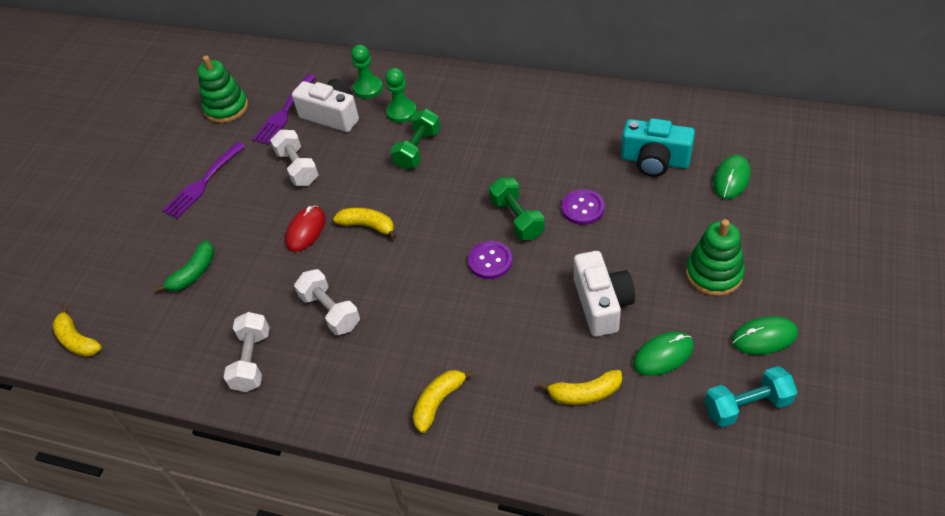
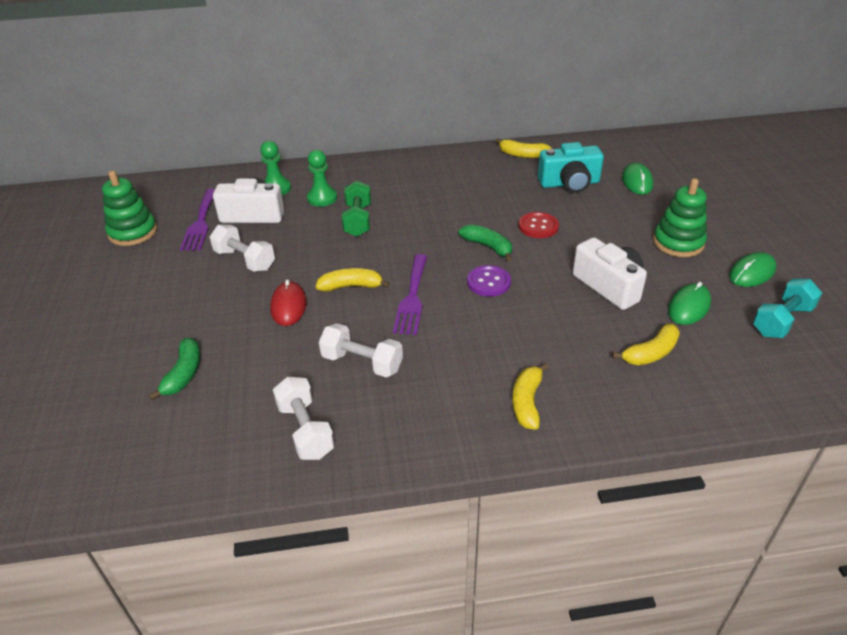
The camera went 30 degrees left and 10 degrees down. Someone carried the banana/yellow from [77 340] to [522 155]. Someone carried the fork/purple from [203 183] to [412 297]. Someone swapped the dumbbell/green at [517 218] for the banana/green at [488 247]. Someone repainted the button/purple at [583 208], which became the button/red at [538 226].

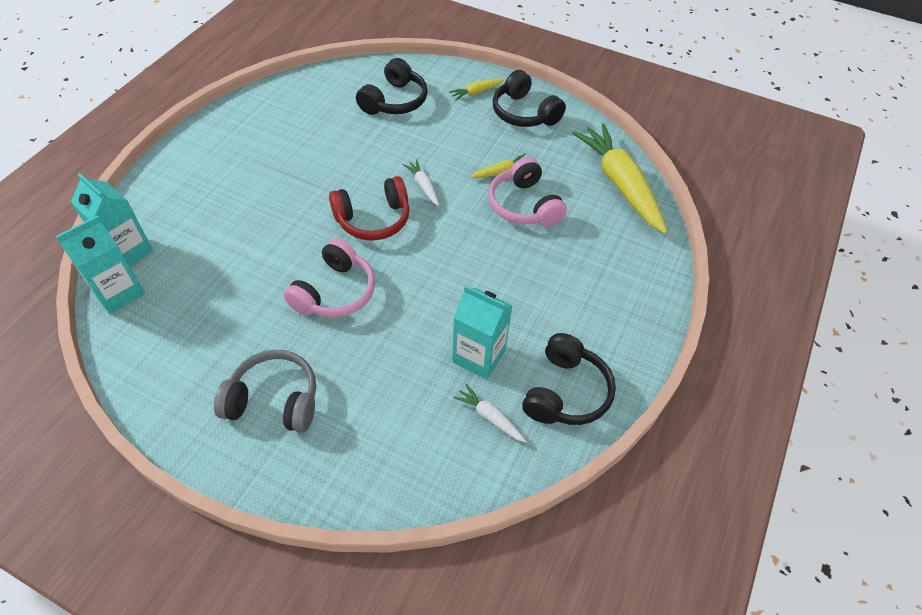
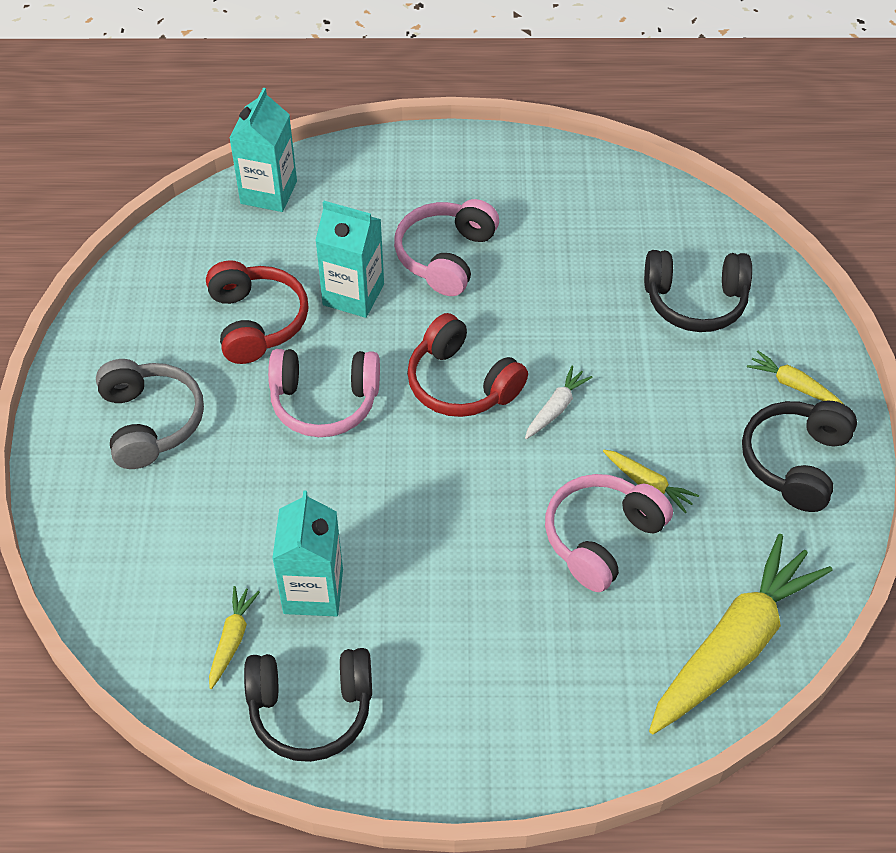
The camera went 65 degrees right and 0 degrees up. Someone carried the carton/turquoise from [119 292] to [353 294]. Someone repainted the carrot/white at [490 417], which became the carrot/yellow at [232 639]. Someone put down the headphones/red at [256 322]. Someone put down the headphones/pink at [446 256].

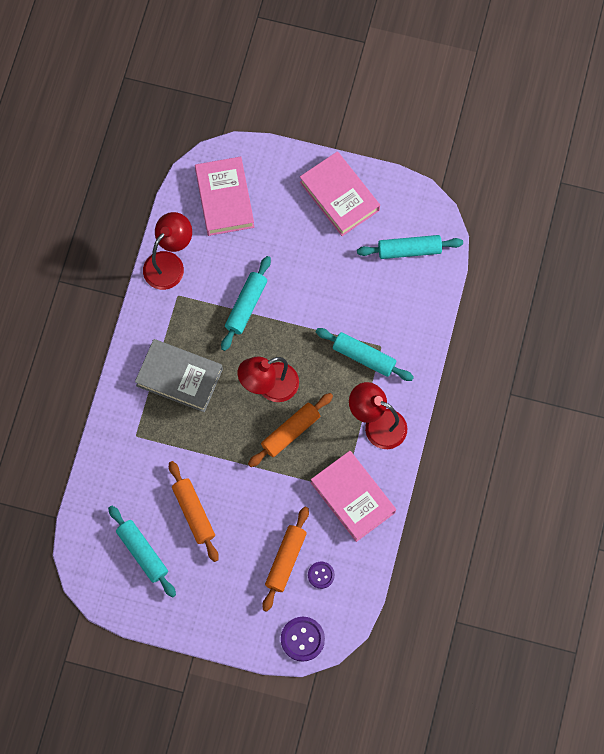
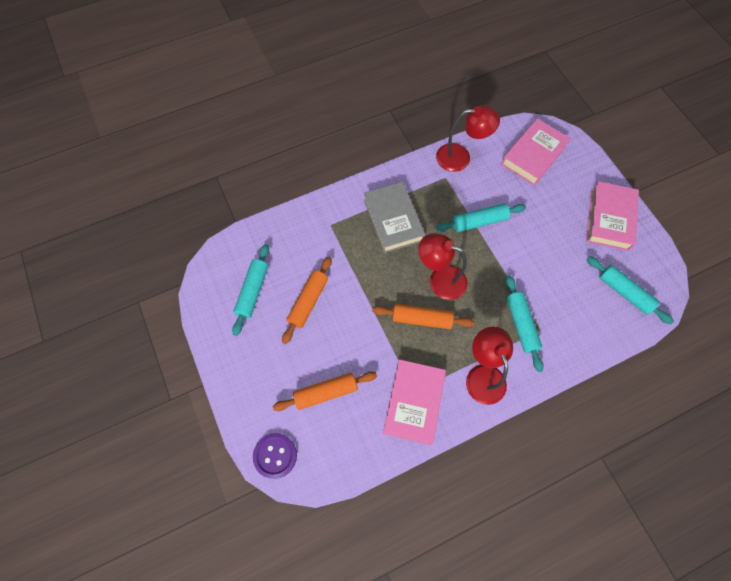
The camera went 50 degrees right and 5 degrees down. Someone took away the button/purple at [321 575].

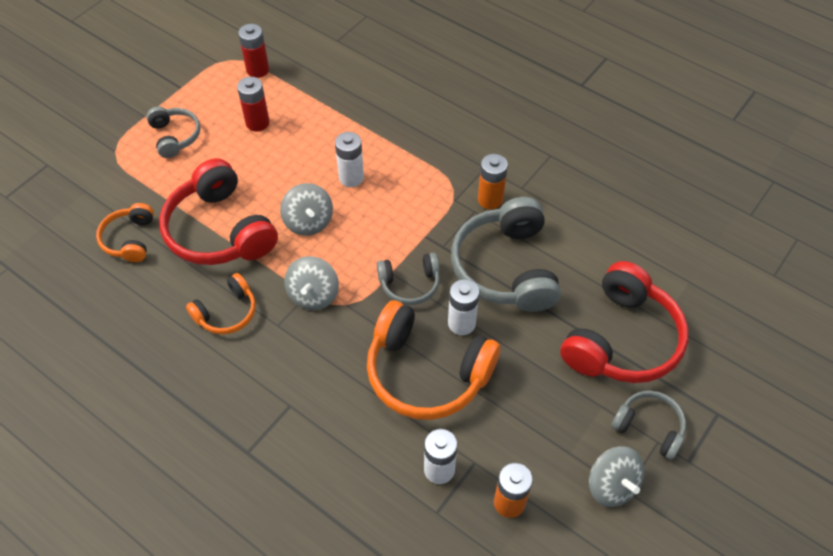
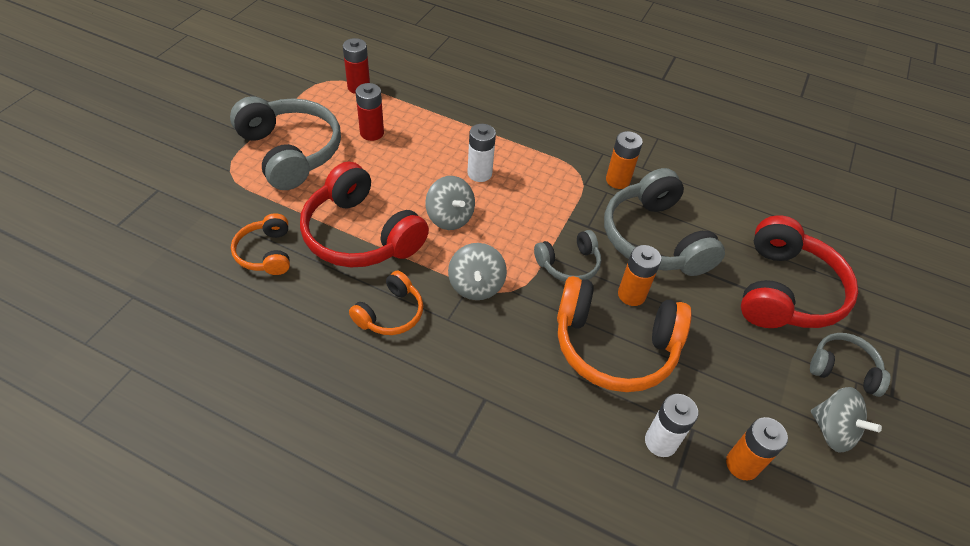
The camera went 15 degrees left and 5 degrees down. Someone scaled the headphones/grey at [175 136] by 1.87. Someone repainted the battery/white at [461 323], which became the battery/orange at [631 295].

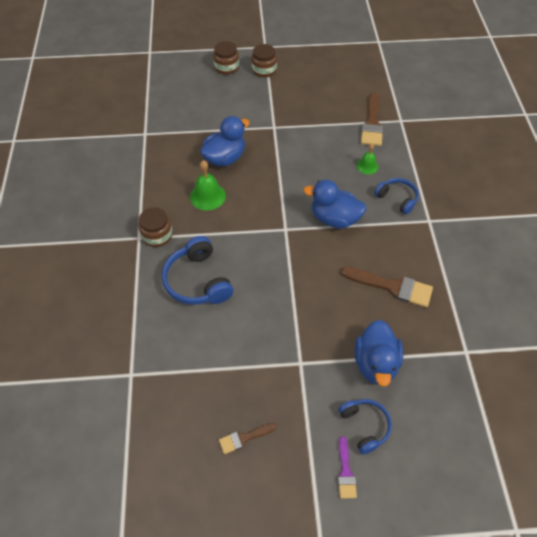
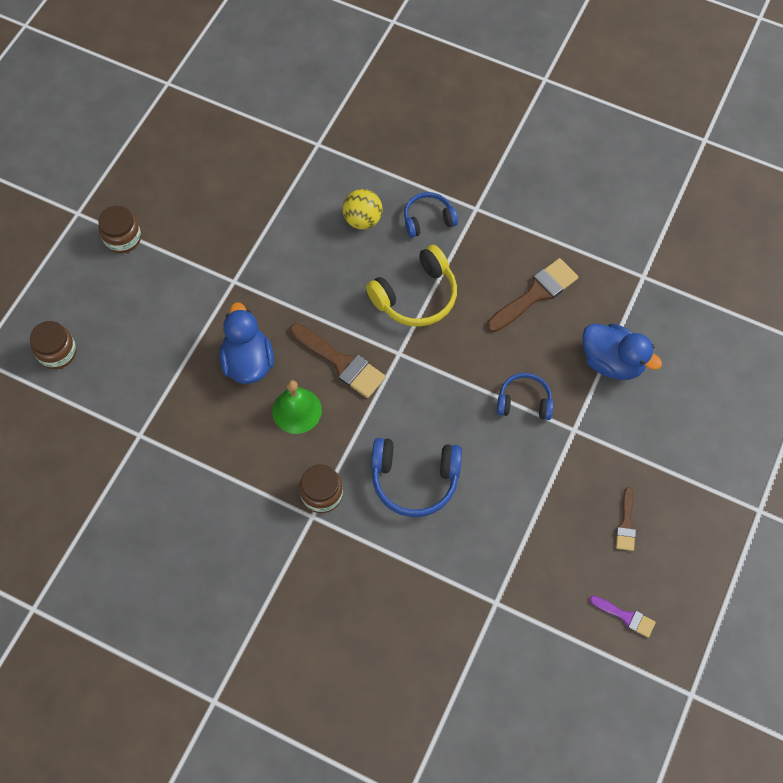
The camera went 60 degrees left and 10 degrees up. Someone carried the jar/brown from [226 67] to [57 352]. Someone swapped the duck/blue at [334 219] for the headphones/yellow at [416 296]. Someone carried the headphones/blue from [365 426] to [524 402]. Someone carried the brush/purple from [345 472] to [625 616]. Someone swapped the bell/green at [367 166] for the ball/yellow at [362 220]. Someone carried the brush/brown from [372 123] to [341 362].

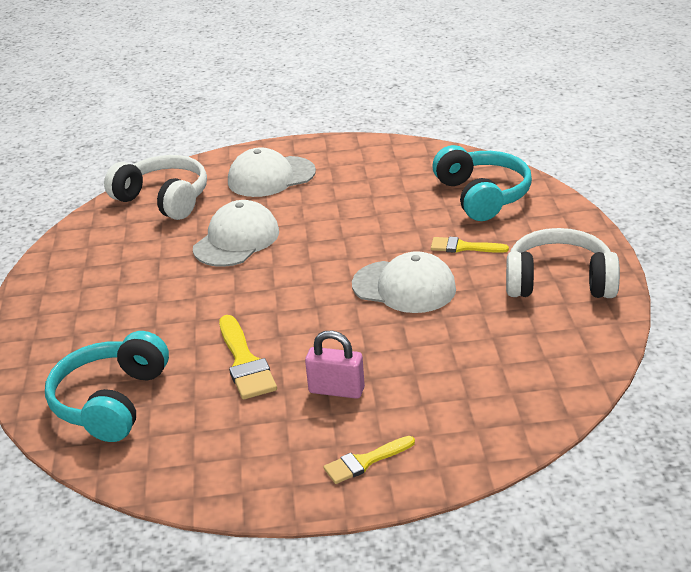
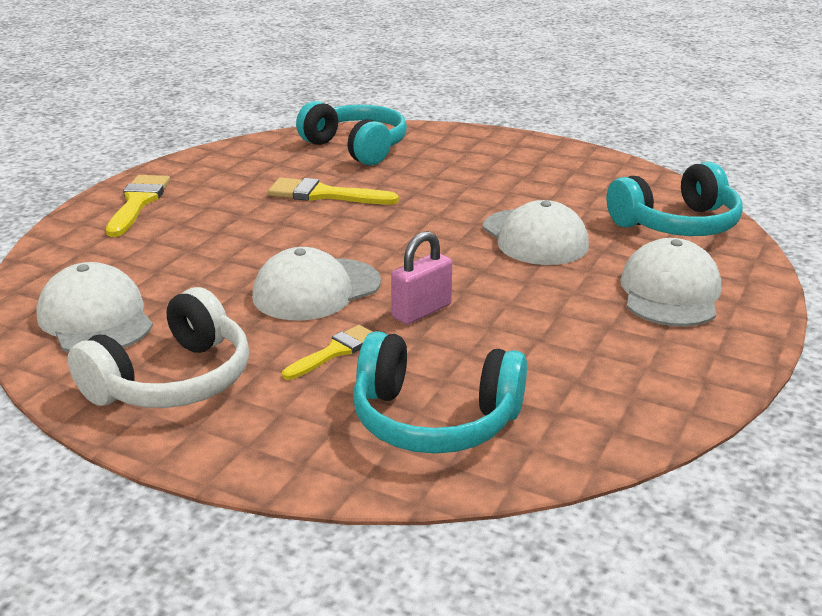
The camera went 120 degrees right and 5 degrees down. Someone repainted the headphones/white at [164 199], which became the headphones/turquoise at [677 225]. Someone carried the padlock/pink from [336 390] to [421 311]. Someone scaled the brush/yellow at [365 461] by 1.54. Someone put down the cap/white at [95 318].

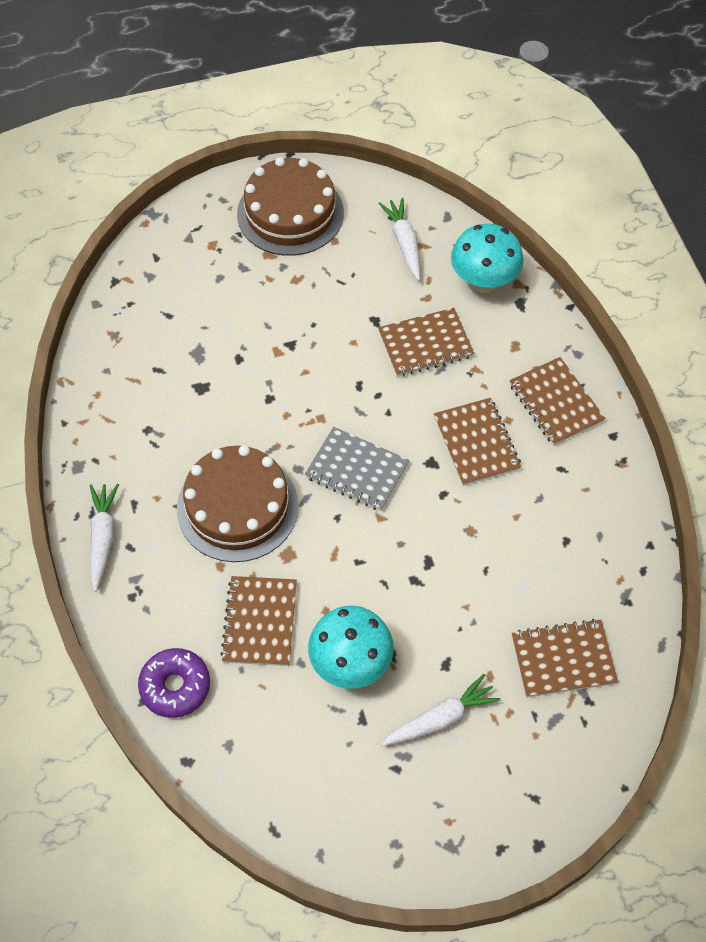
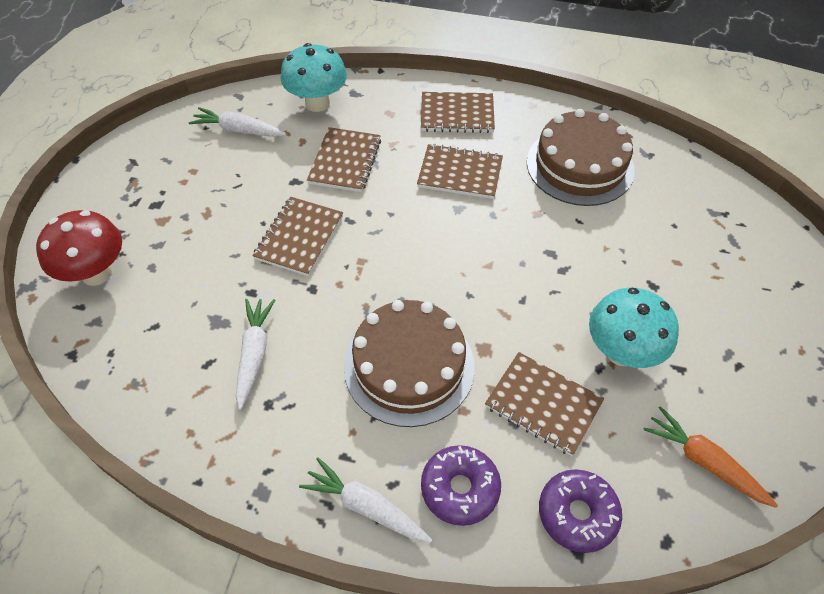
The camera went 60 degrees left and 5 degrees down. Someone carried the cake/brown from [290 213] to [580 165]. Someone took away the notebook/grey at [357 470]. Someone carried the carrot/white from [440 718] to [254 354]. Someone carried the notebook/brown from [563 659] to [299 237]. Someone put down the mushroom/red at [96 273]. Someone put down the donut/purple at [460 488]. Someone put down the carrot/orange at [704 461].

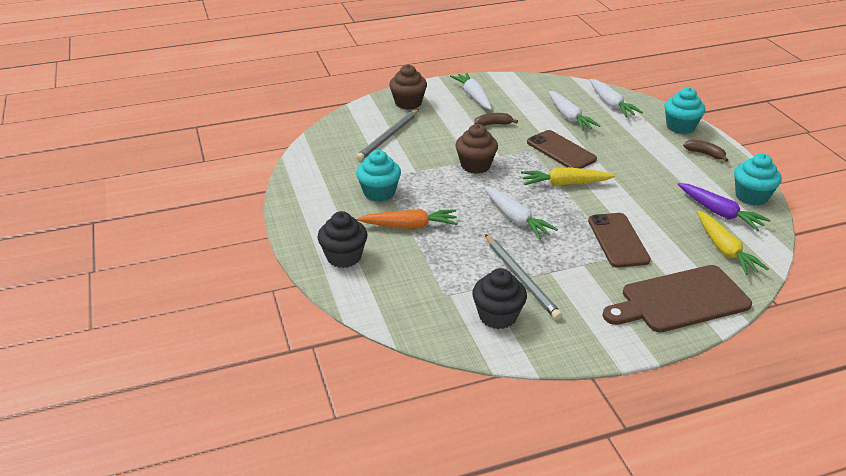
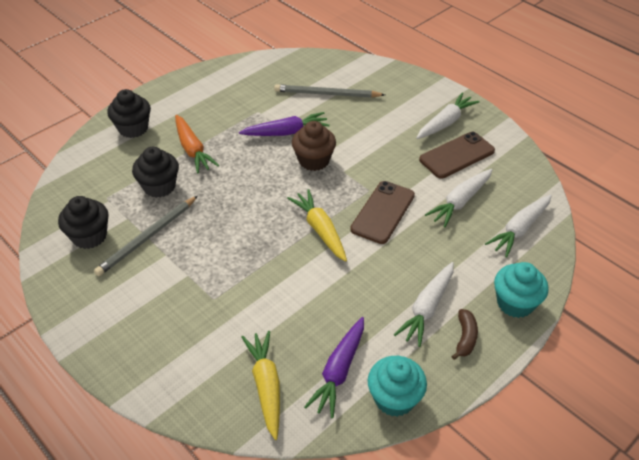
The camera went 65 degrees right and 10 degrees up. Someone took away the cupcake/turquoise at [379 193]. Someone took away the cupcake/brown at [408 103]. Someone took away the banana/brown at [493 124]. Someone carried the carrot/white from [516 219] to [427 308]. Someone carried the phone/brown from [618 240] to [457 155]. Someone took away the cutting board/brown at [680 300]. Someone rotated the carrot/yellow at [724 249] by 120 degrees clockwise. Someone put down the cupcake/black at [159 186]. Someone put down the carrot/purple at [286 132].

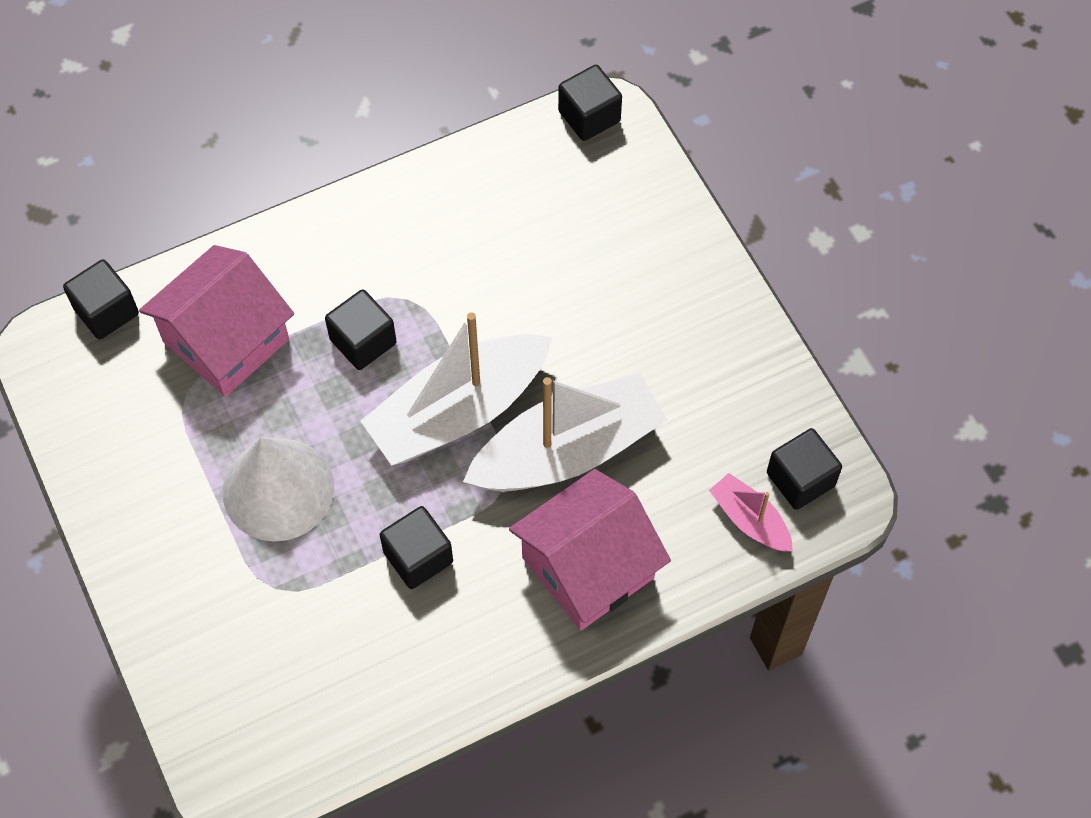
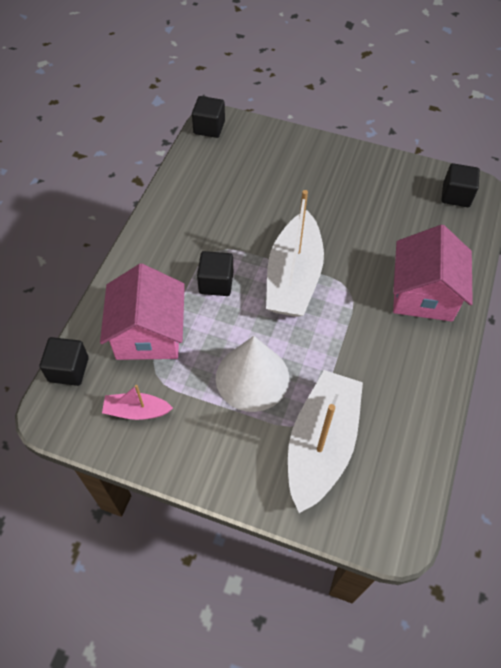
The camera went 45 degrees left and 5 degrees down. Someone took away the cube/black at [418 557]. Someone carried the boat/white from [567 451] to [321 445]. Someone carried the boat/pink from [750 520] to [137 411].

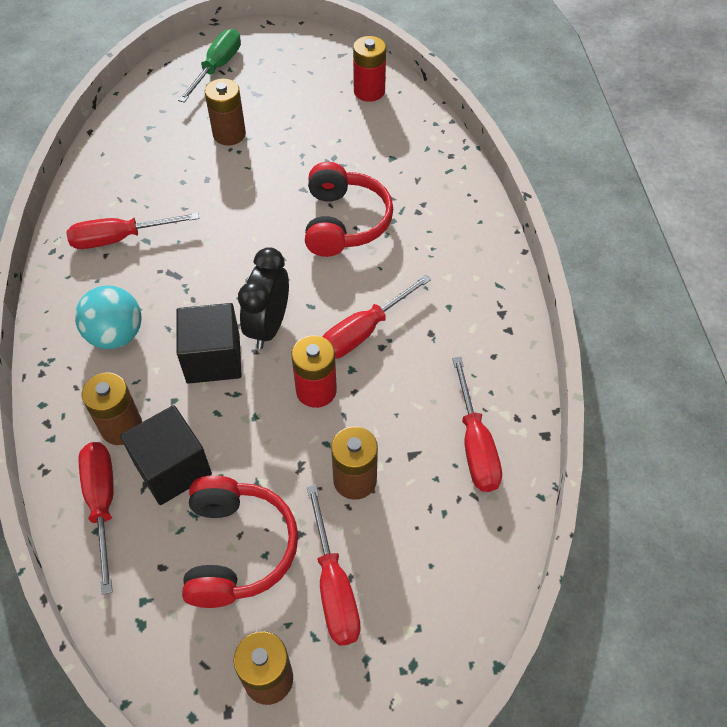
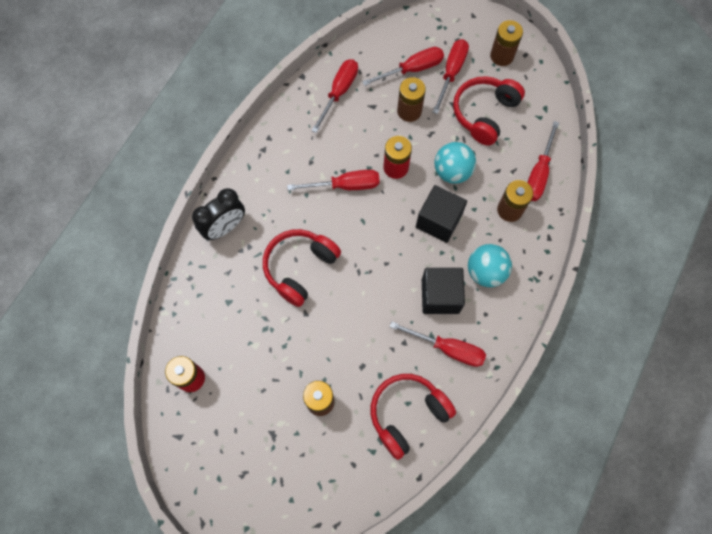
The camera went 145 degrees left and 15 degrees up. Someone carried the cube/black from [172 468] to [440 296]. Someone took away the screwdriver/green at [217 68]. Someone carried the clock/black from [269 327] to [225 227]. Someone put down the screwdriver/red at [412 69]. Someone put down the headphones/red at [407 414]. Someone put down the ball/turquoise at [452 171].

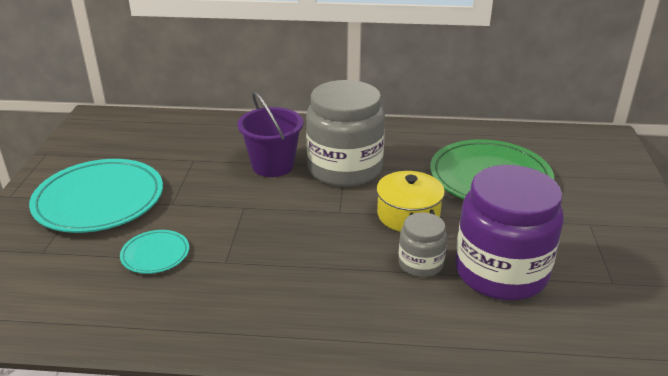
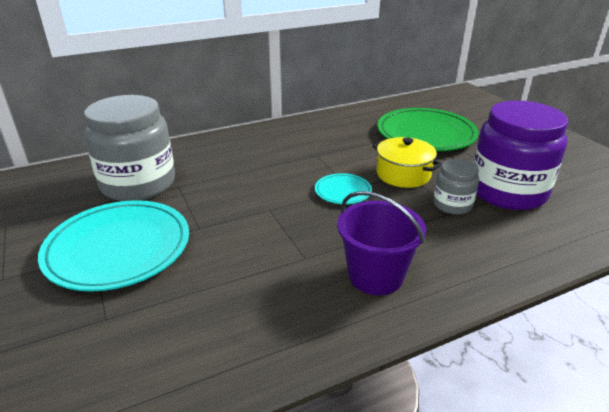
The camera went 30 degrees left and 0 degrees up. Someone carried the plate/turquoise from [155 254] to [343 191]. Someone carried the bucket/purple from [273 165] to [375 276]. Someone carried the jar/grey from [344 169] to [138 184].

